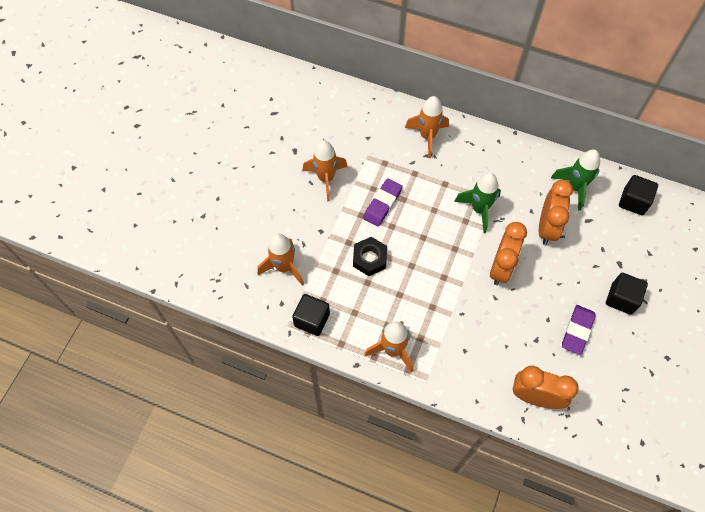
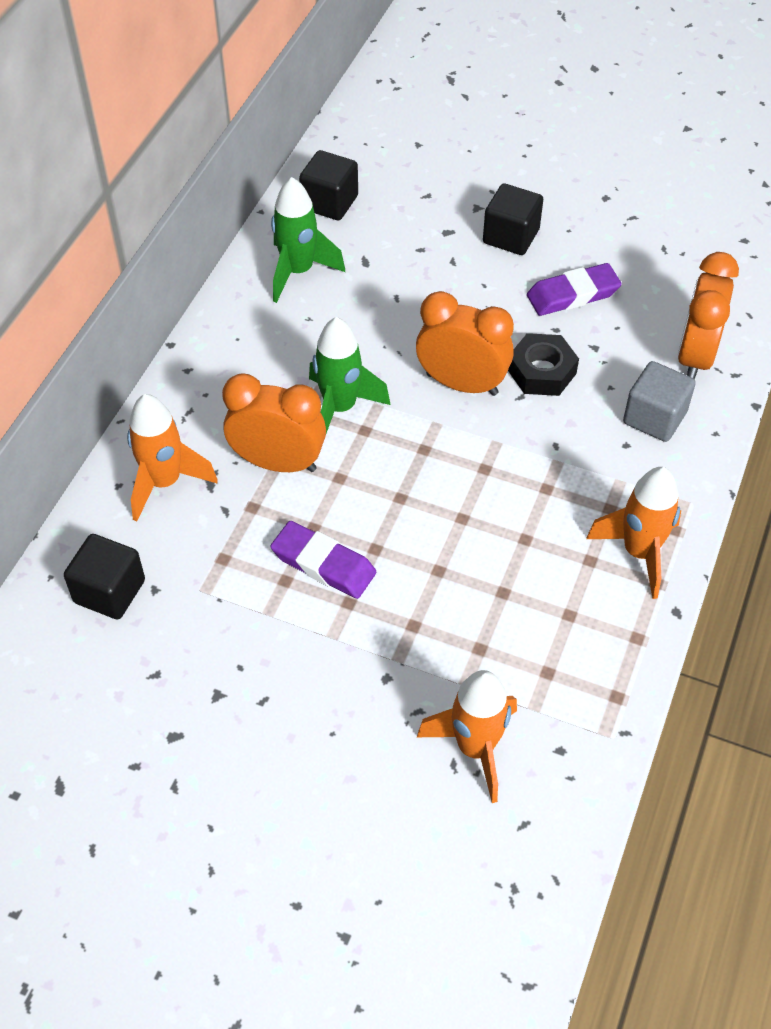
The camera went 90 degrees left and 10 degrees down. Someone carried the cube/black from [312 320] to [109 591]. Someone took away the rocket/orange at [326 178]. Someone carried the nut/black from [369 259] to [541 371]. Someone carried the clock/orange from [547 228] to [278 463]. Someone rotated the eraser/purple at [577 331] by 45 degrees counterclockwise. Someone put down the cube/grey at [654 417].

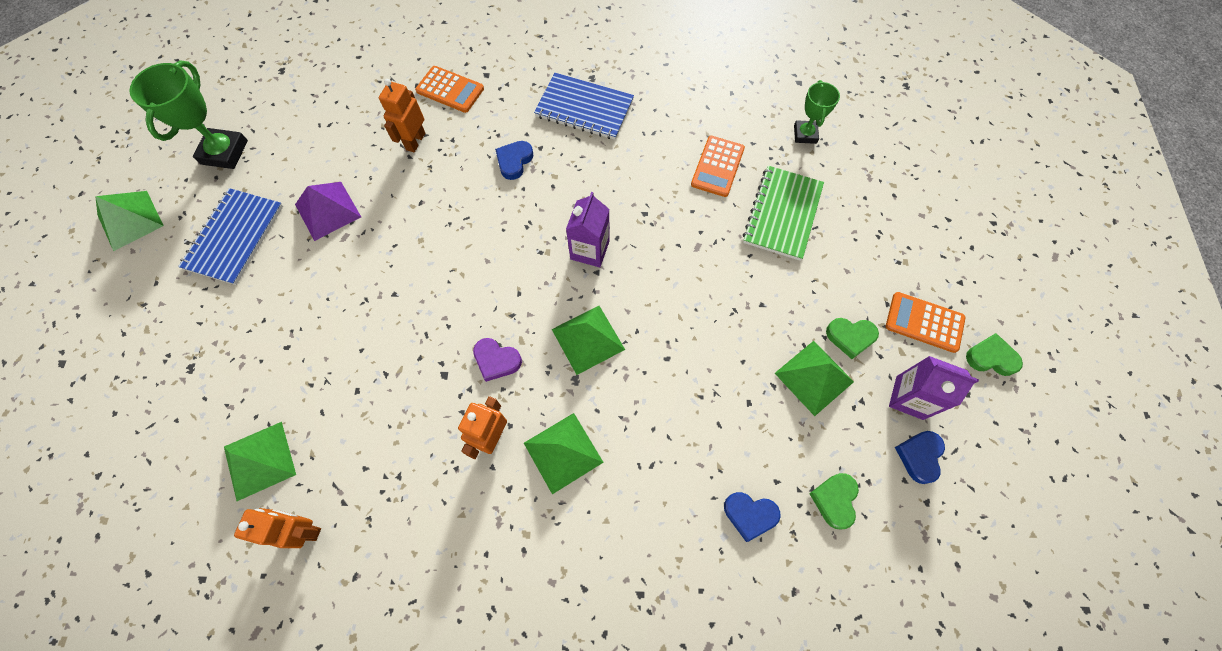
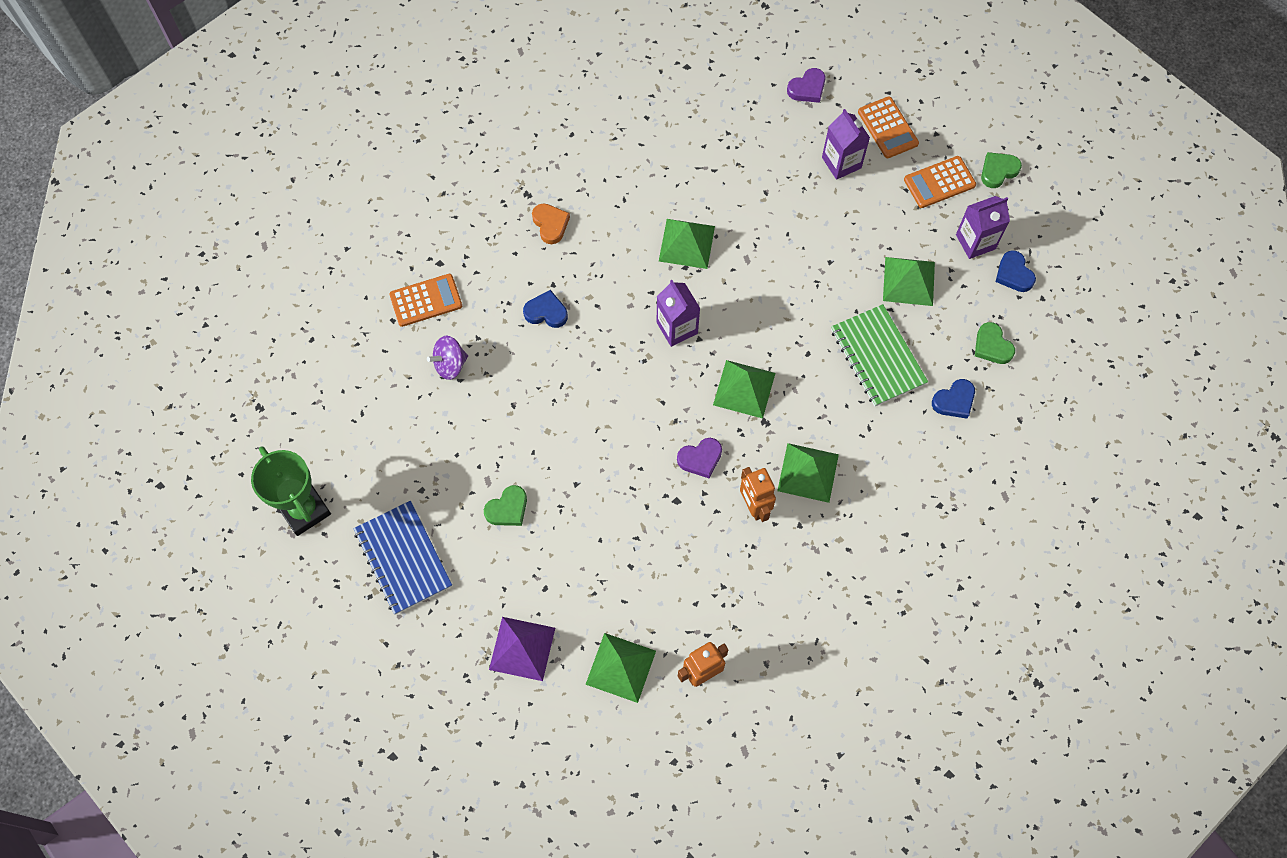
The camera went 45 degrees left and 0 degrees up. Someone carried the pyramid/green from [130 220] to [686 243]. Someone carried the pyramid/purple from [328 210] to [522 648]. Someone swapped the robot/orange at [415 141] for the spinning top/purple at [450 364]. Someone rotated the heart/blue at [514 161] by 120 degrees clockwise. Someone swapped the notebook/blue at [584 108] for the heart/orange at [550 224]. Someone carried the calculator/orange from [717 166] to [888 128]. Someone carried the notebook/green from [782 214] to [878 357]. Someone took away the trophy/green at [805 134]. Someone carried the heart/green from [850 337] to [507 509]. Someone put down the heart/purple at [807 88]. Someone put down the carton/purple at [841 162].

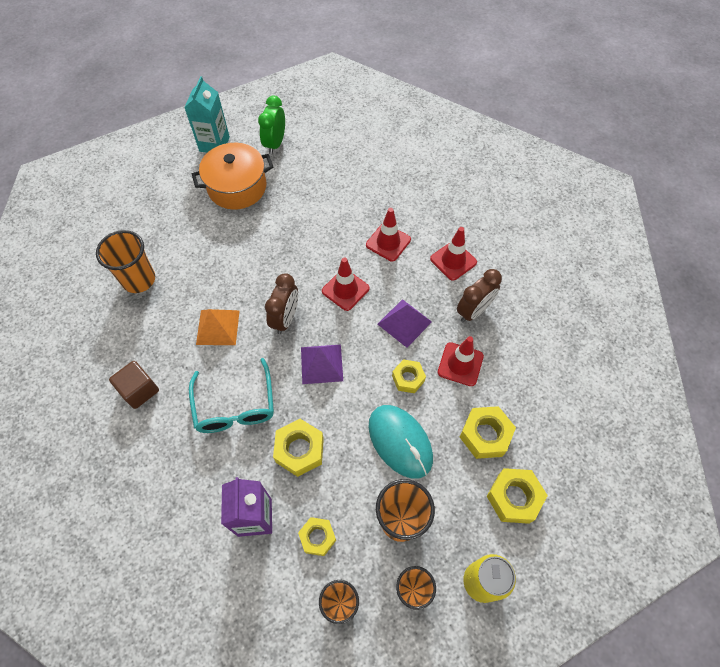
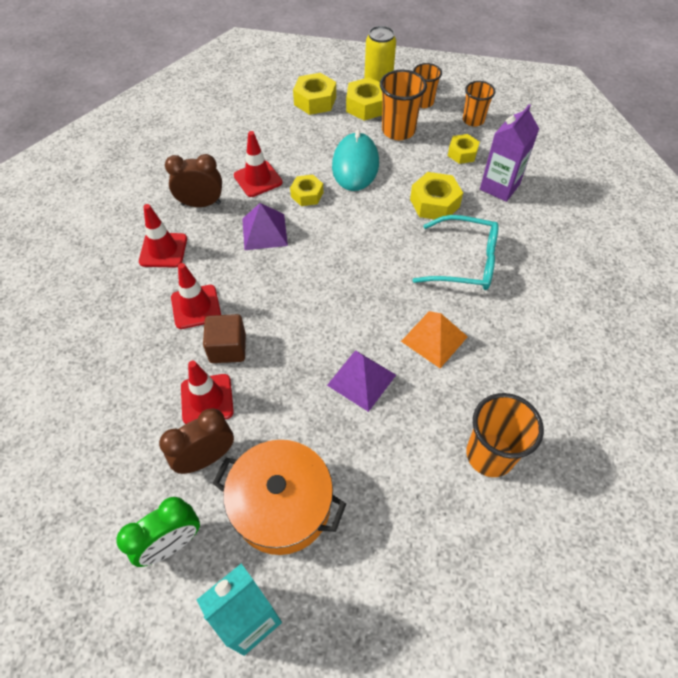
The camera went 140 degrees left and 5 degrees down. Someone carried the cube/brown from [139 390] to [227 348]. Someone rotated the glasses/turquoise at [235 406] by 75 degrees clockwise. Someone carried the clock/brown from [285 319] to [206 458]. Someone carried the pyramid/purple from [321 363] to [361 380]. Someone carried the traffic cone/red from [345 290] to [207 399]. Someone carried the nut/yellow from [485 435] to [366 106].

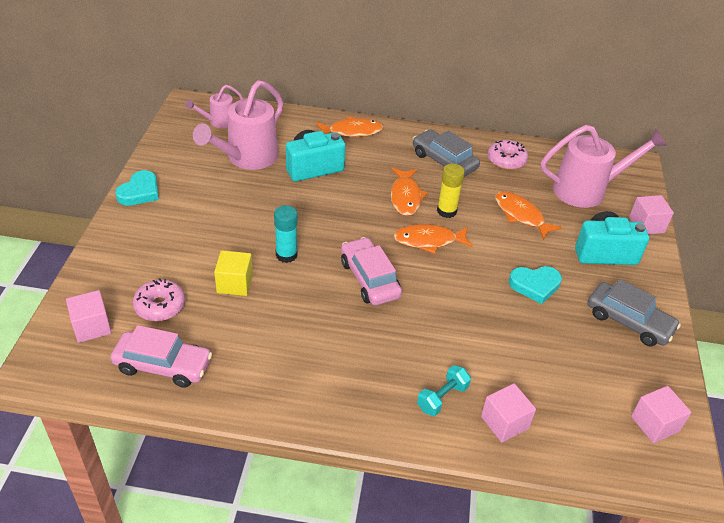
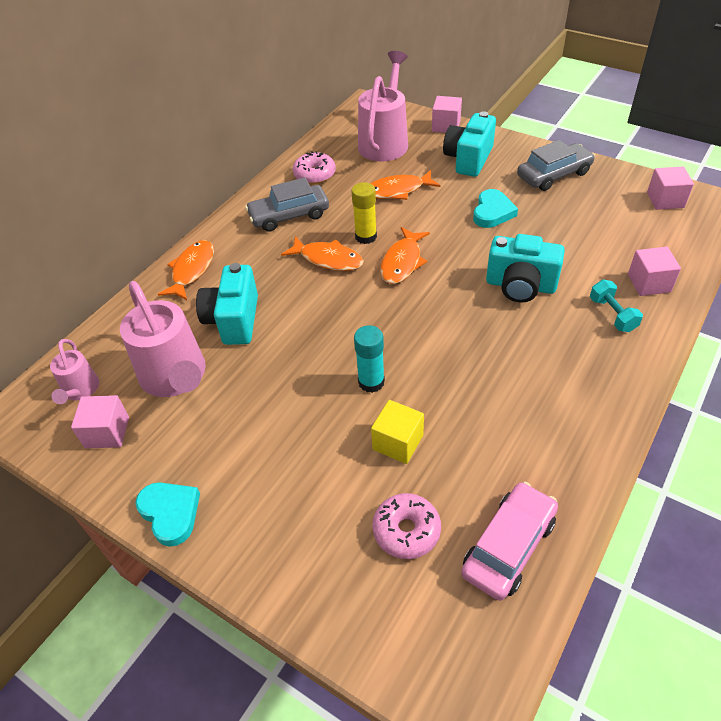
The camera went 60 degrees left and 5 degrees up. Someone carried the cube/pink from [92 327] to [107 432]. Someone took away the car/pink at [369 279]. Someone put down the camera/turquoise at [520 286].

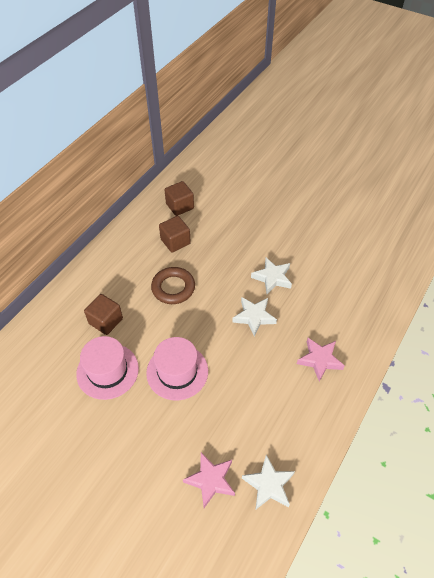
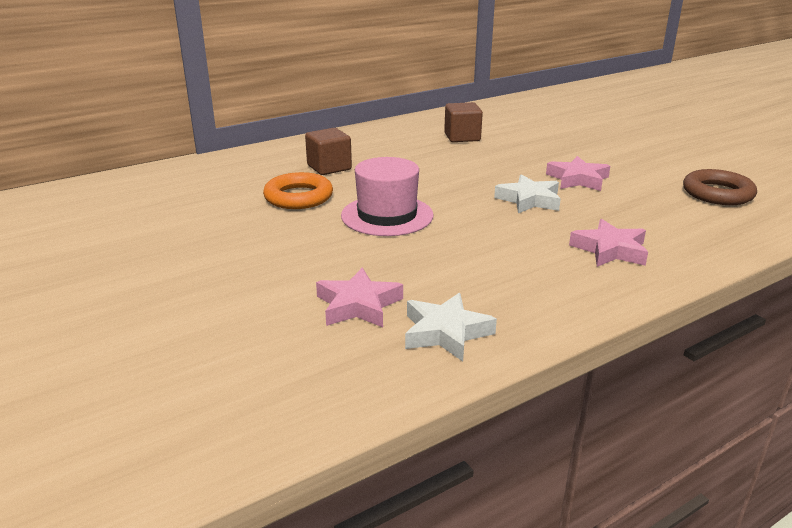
The camera went 25 degrees right and 25 degrees down. Someone swapped the hat/pink at [107 371] for the ring/orange at [298 197]. Someone carried the ring/brown from [173 288] to [717 193]. Someone took away the cube/brown at [180 206]. Someone repainted the star/white at [272 278], which became the star/pink at [578 179].

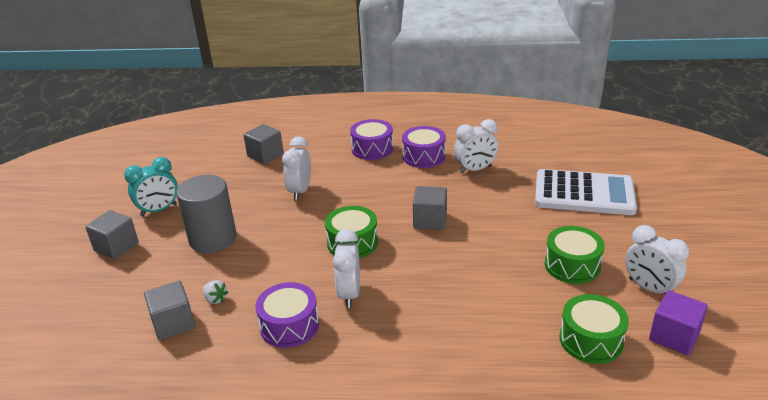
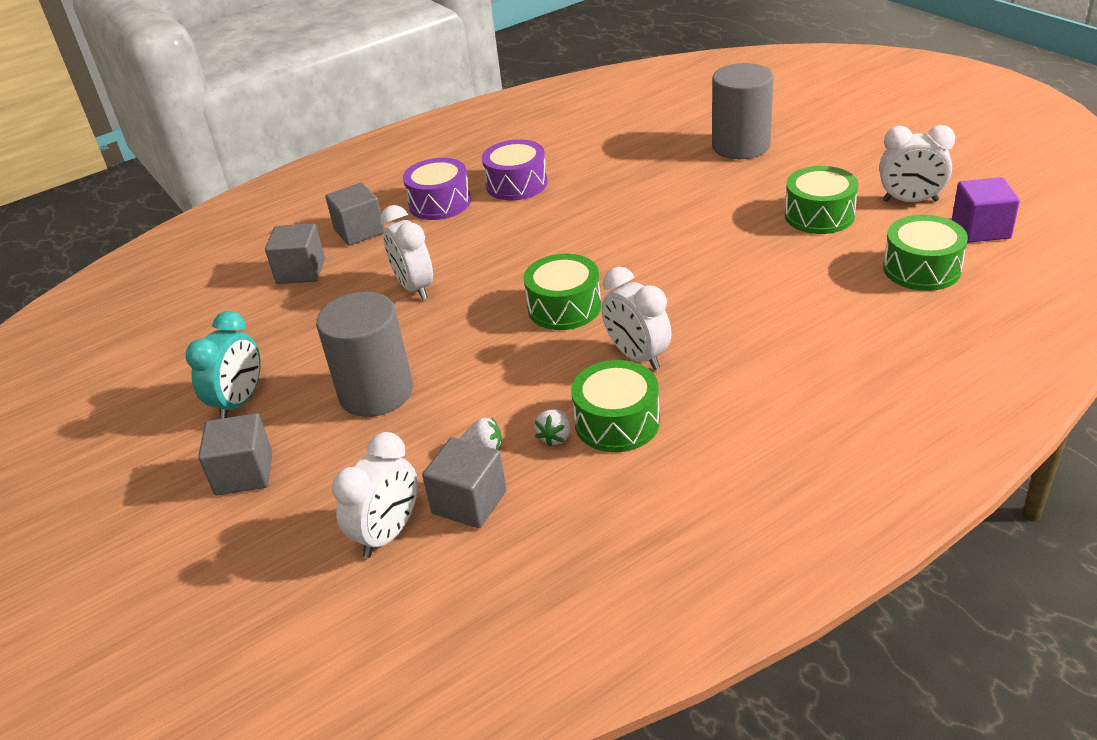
The camera went 35 degrees left and 5 degrees up. Someone repainted the drum/purple at [289 326], which became the drum/green at [617 422]. Someone carried the cube/grey from [430 220] to [359 231]. Someone carried the clock/white from [475 169] to [388 534]. Someone swapped the calculator/white at [584 193] for the cylinder/grey at [741 146]. Someone put down the strawberry/white at [555 437].

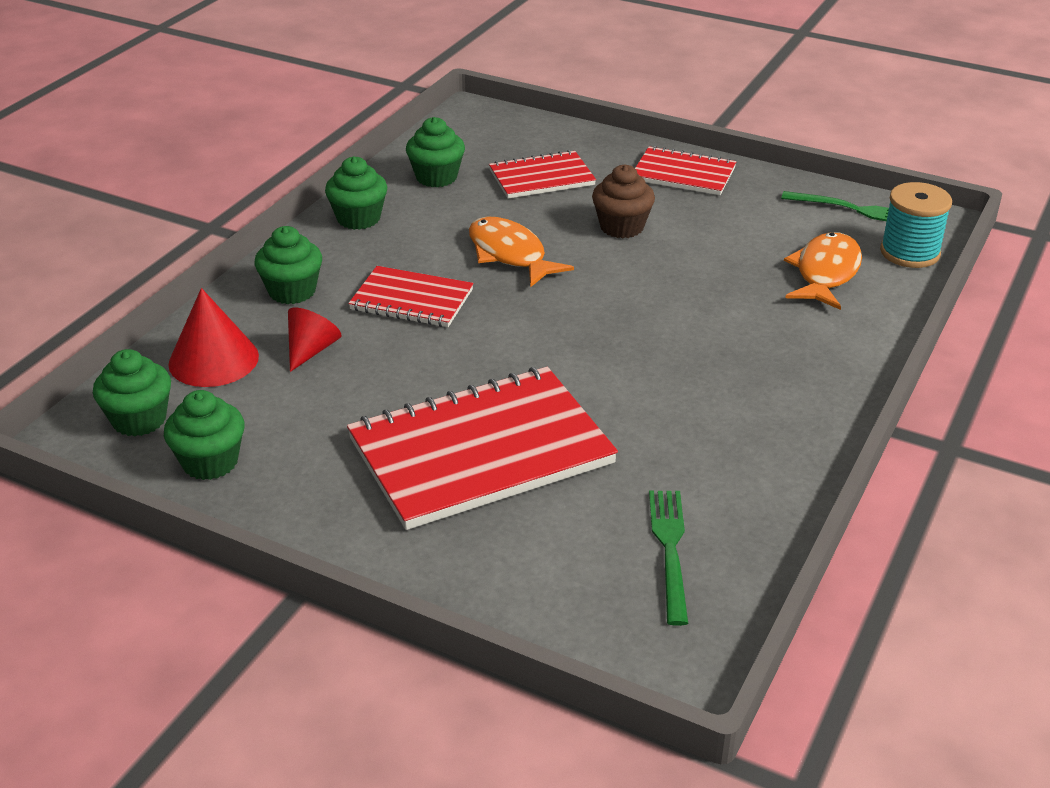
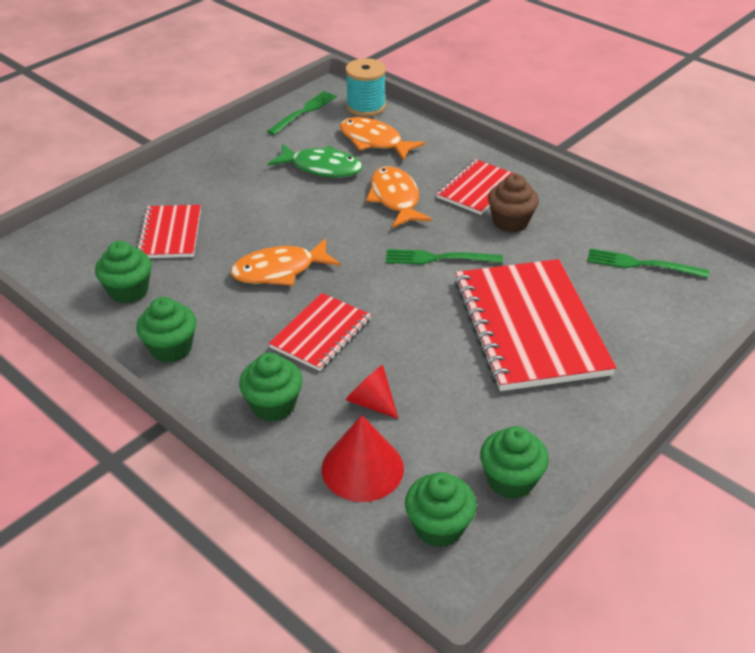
The camera went 75 degrees left and 5 degrees up. Someone carried the cupcake/brown from [621 227] to [510 222]. Someone carried the notebook/red from [683 174] to [477 189]. Someone put down the fish/green at [321 168]. Someone put down the fish/orange at [395 199]. Someone put down the fork/green at [437 258].

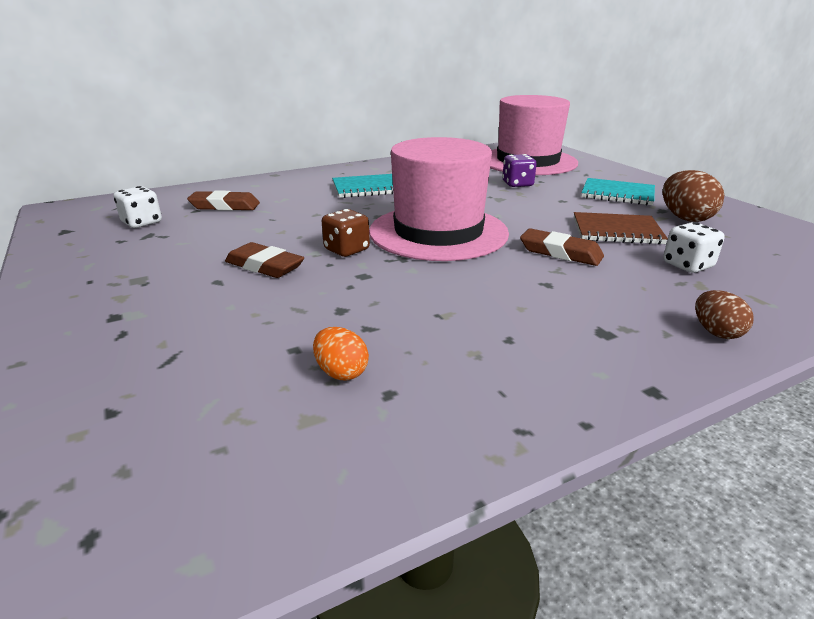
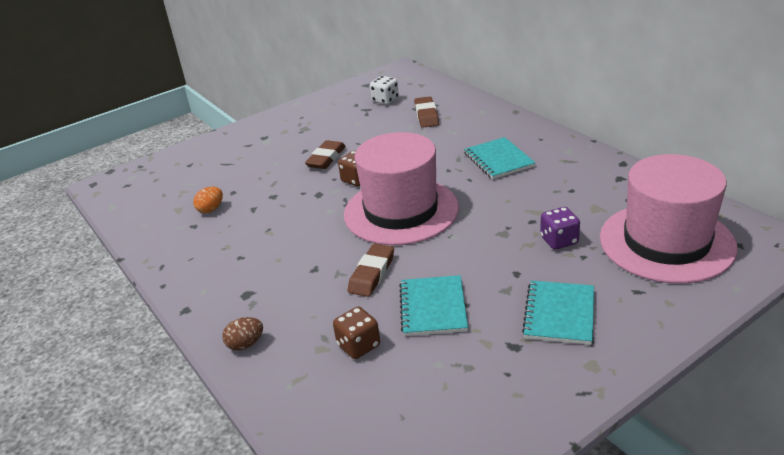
The camera went 85 degrees right and 5 degrees up. Someone repainted the notebook/brown at [616 231], which became the notebook/turquoise at [433 307]. Someone took away the egg/brown at [685 218]. Someone repainted the dice/white at [687 265], which became the dice/brown at [358 345].

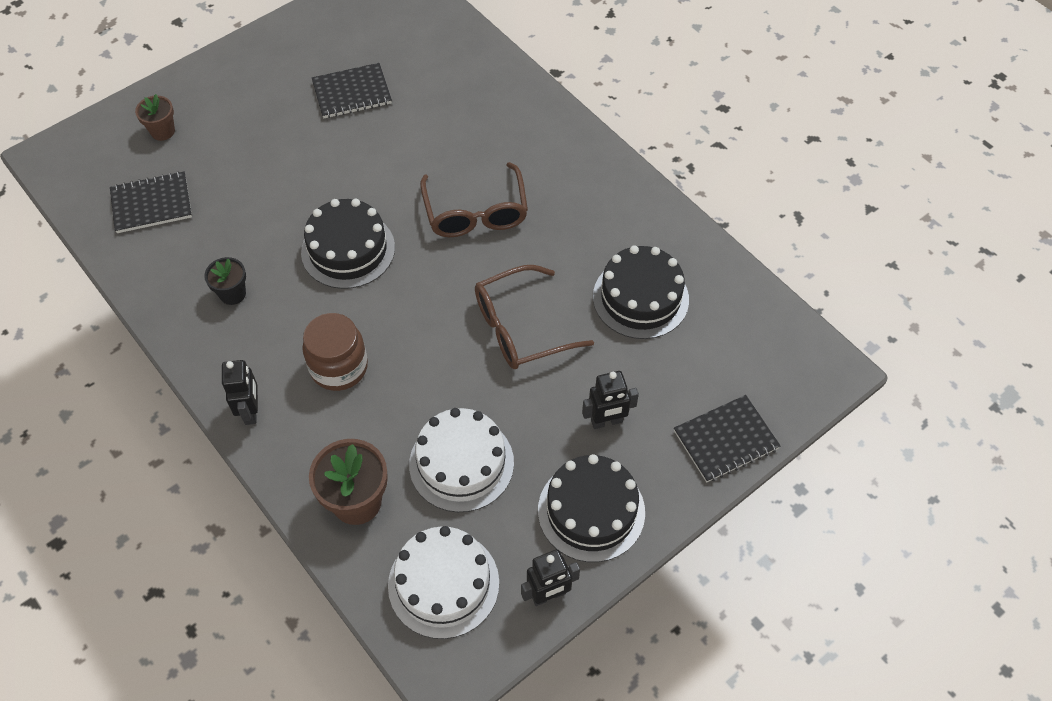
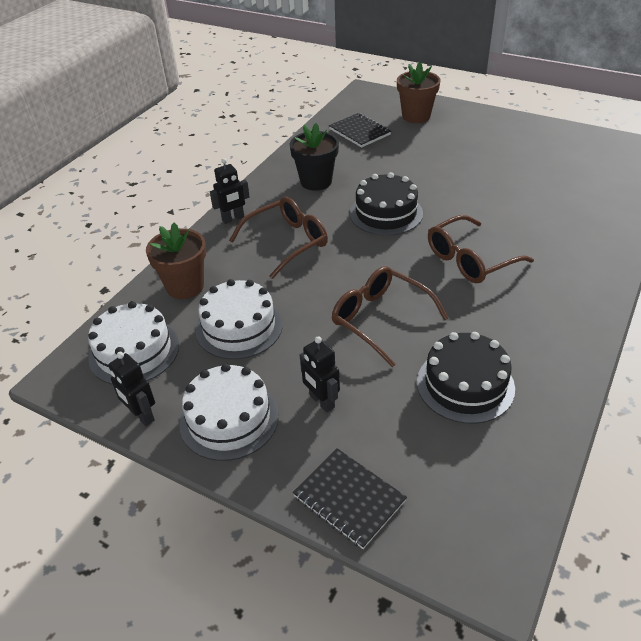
The camera went 70 degrees right and 15 degrees down. Someone scaled the flower pot/brown at [163 131] by 1.70. Someone scaled the flower pot/black at [232 294] by 1.70. Someone swapped the jar/brown at [339 367] for the glasses/brown at [287 242]. Someone took away the notebook/black at [352 93]. Someone repainted the cake/black at [591 511], which became the cake/white at [229 419].

